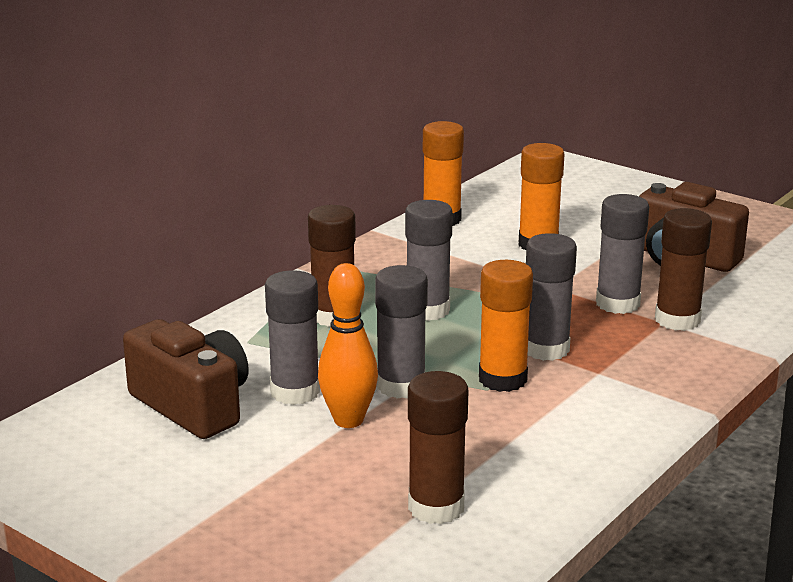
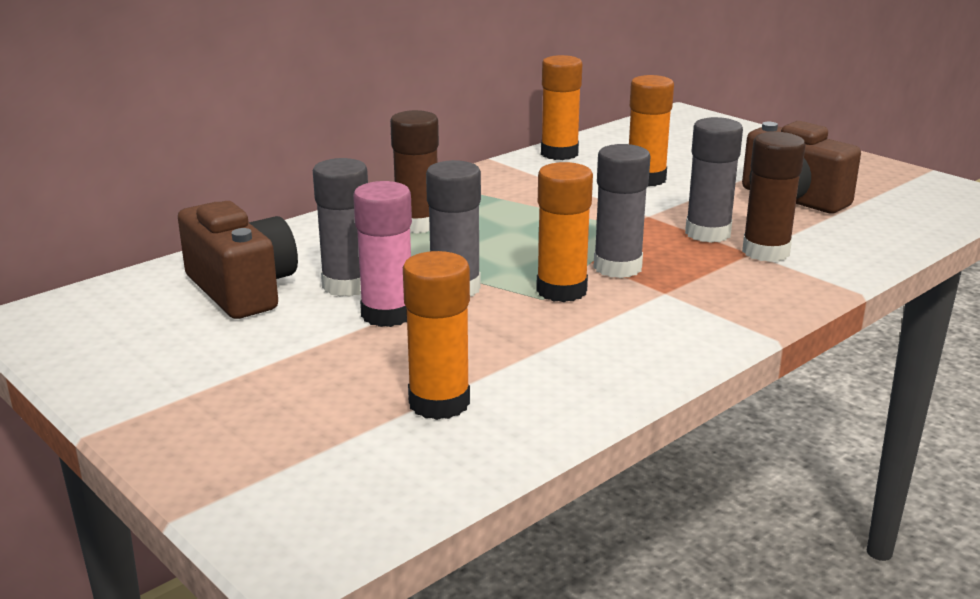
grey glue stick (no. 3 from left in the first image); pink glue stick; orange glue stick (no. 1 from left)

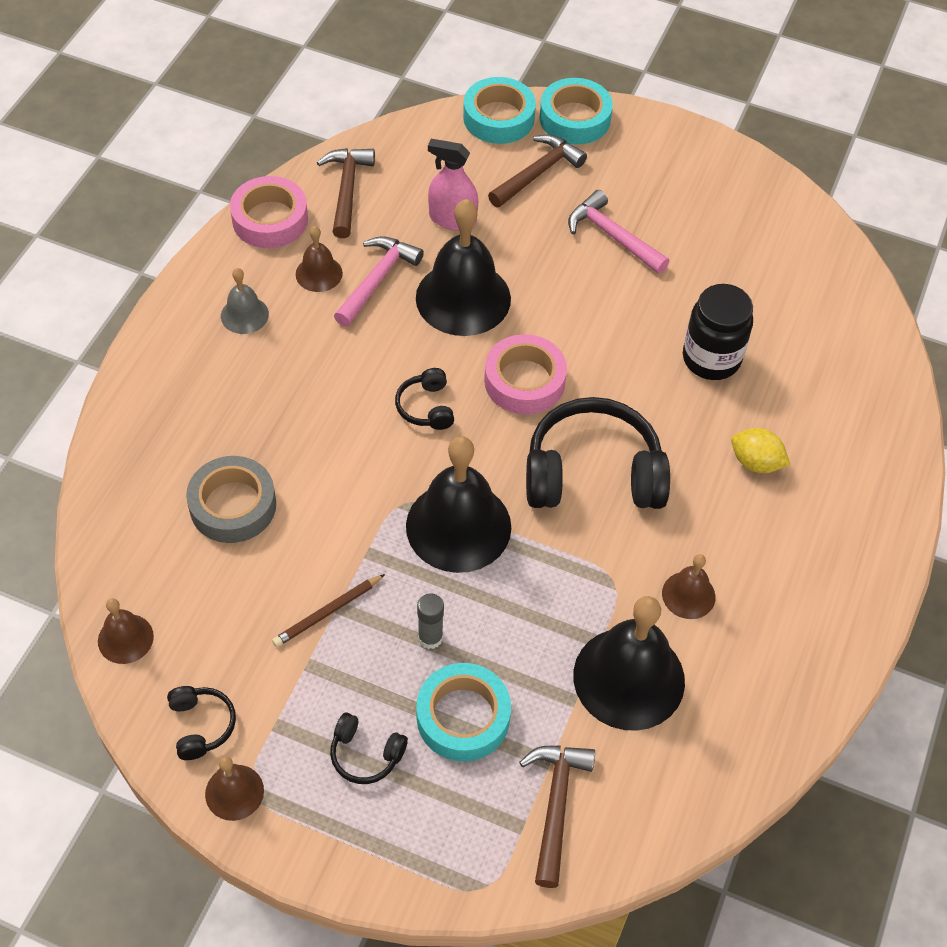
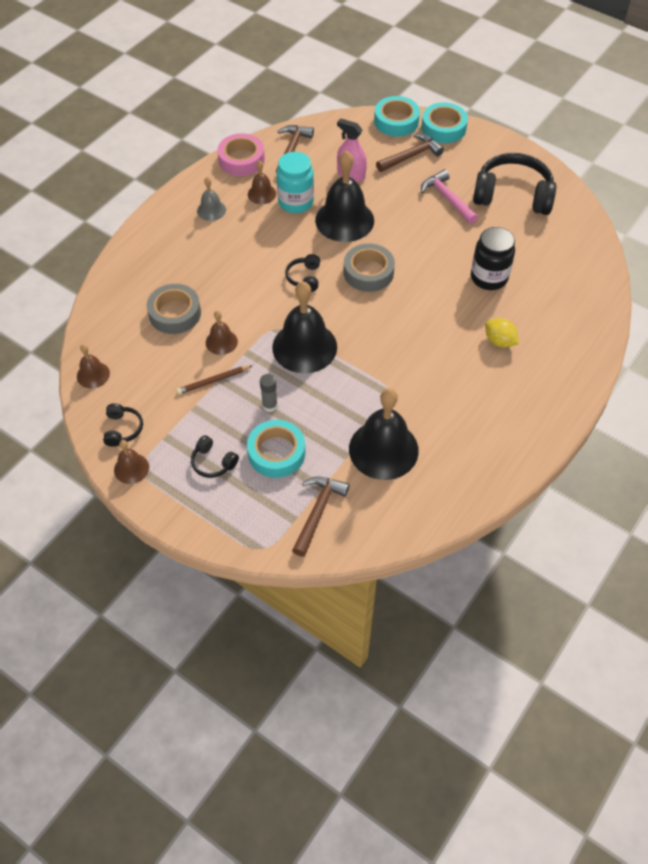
turquoise jar; grey tape (no. 2 from left); black headphones (no. 4 from left); brown bell (no. 3 from left)

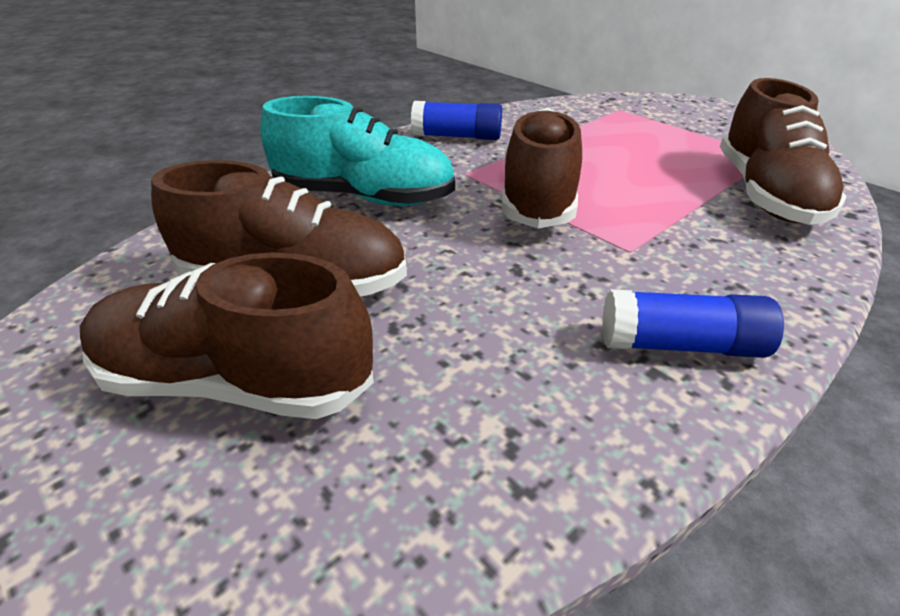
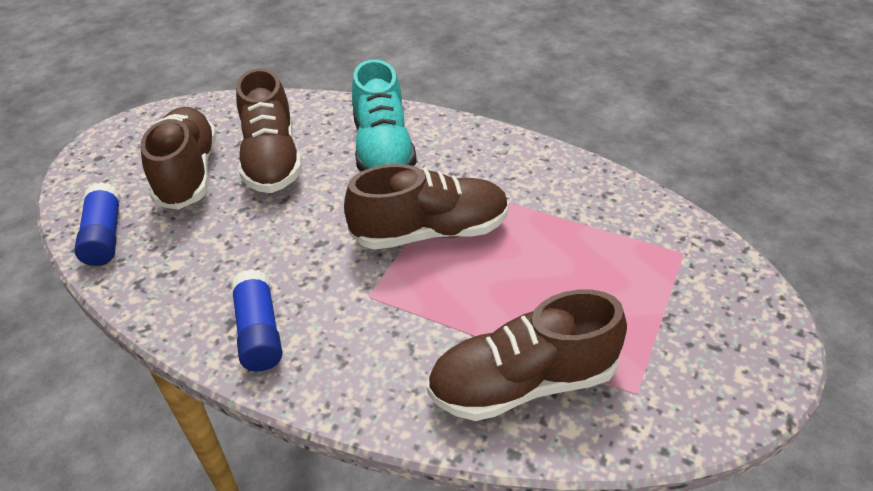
blue glue stick (no. 1 from left)

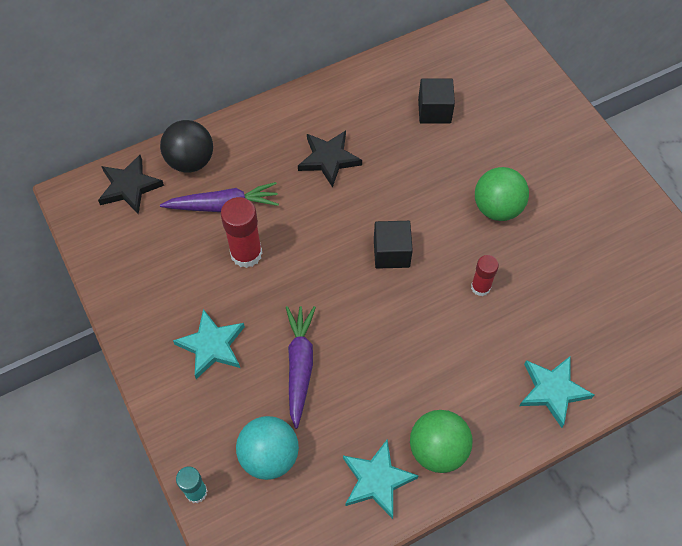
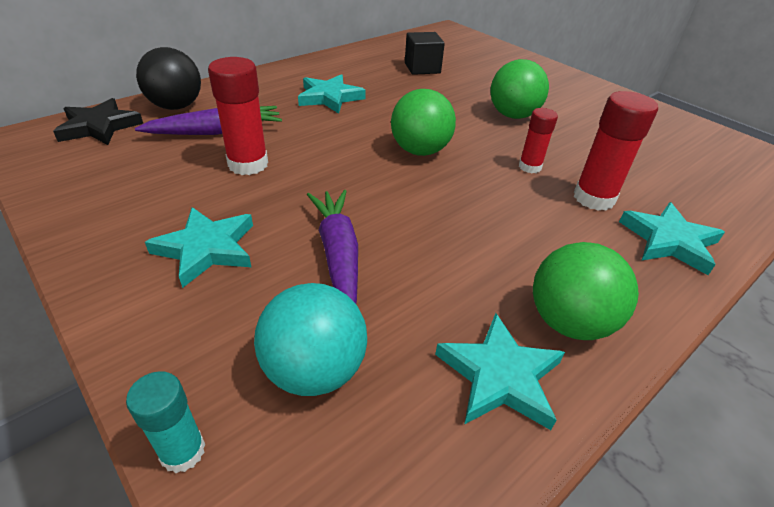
turquoise star (no. 2 from left); green ball (no. 1 from left); red glue stick (no. 3 from left)

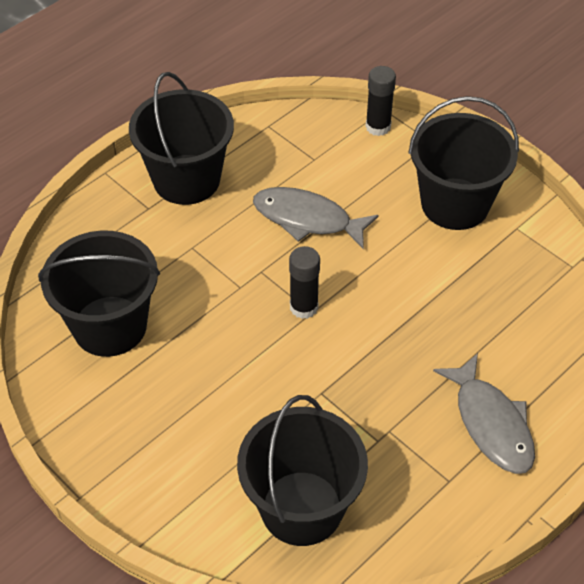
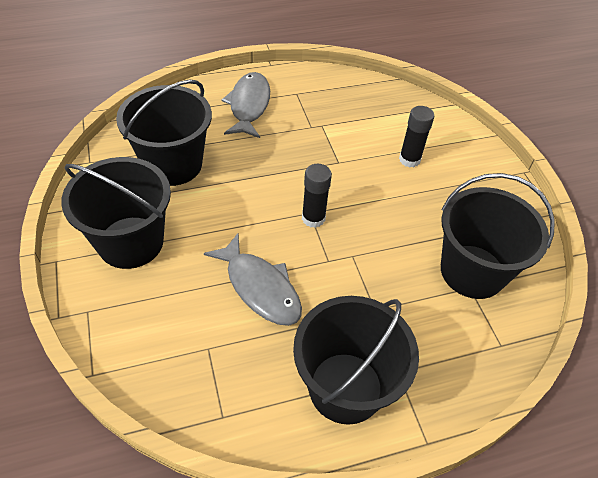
black glue stick (no. 2 from left); black bucket (no. 2 from left)

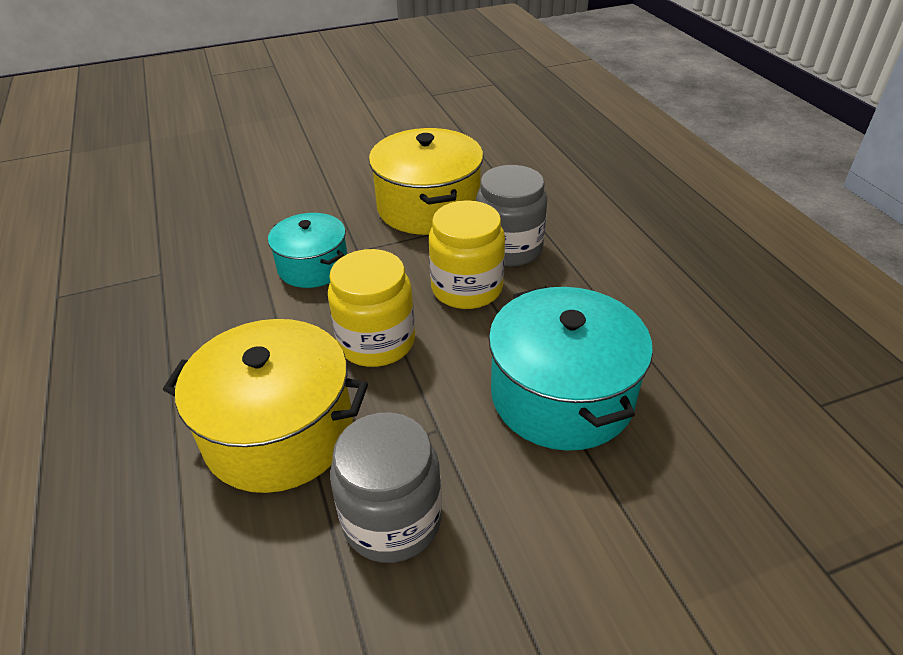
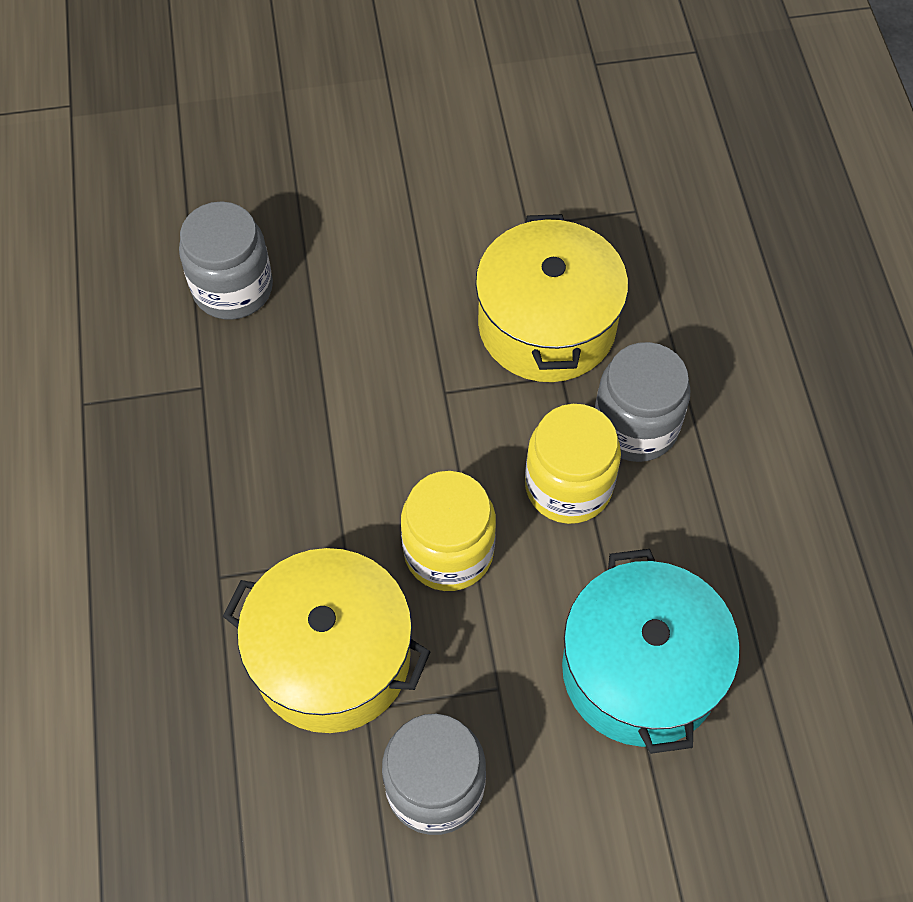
turquoise pot (no. 1 from left in the first image); grey jar (no. 1 from left)

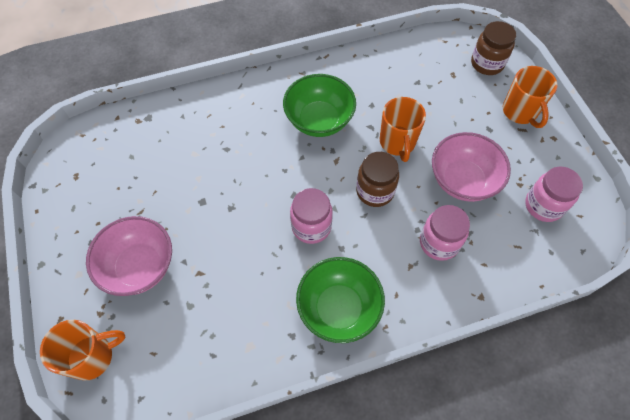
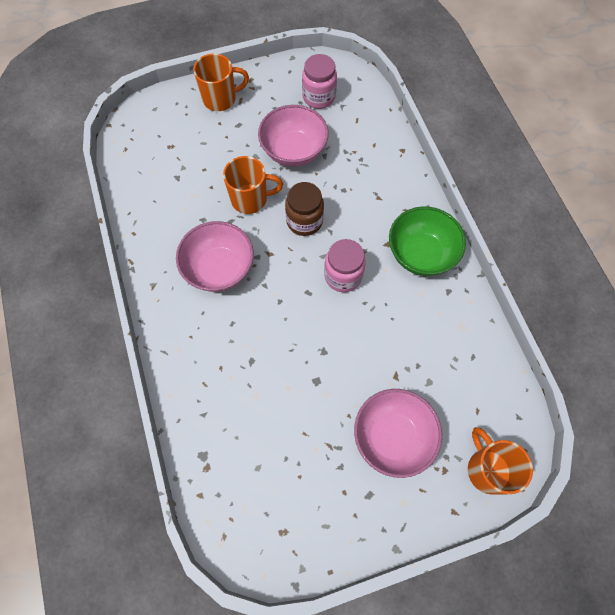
brown jar (no. 2 from left in the first image); pink bowl (no. 1 from left); pink jar (no. 2 from left in the first image)

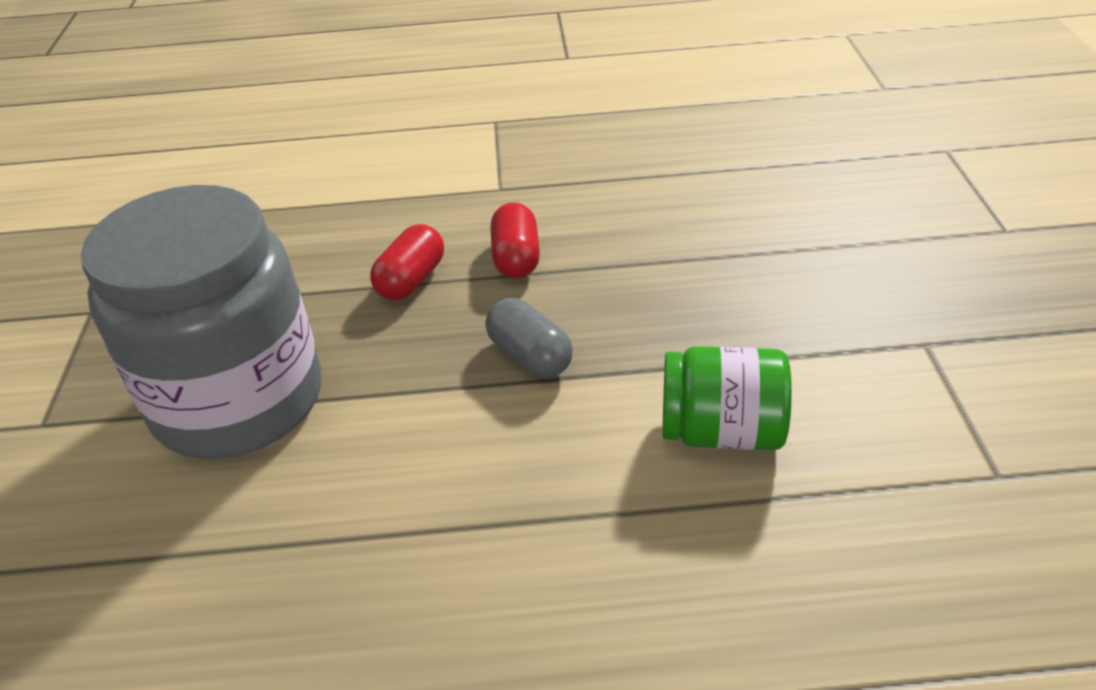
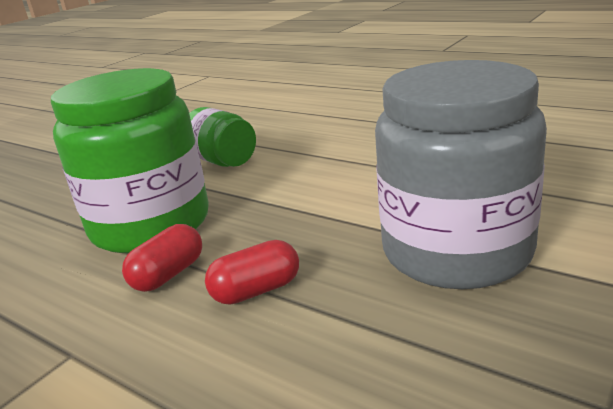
grey capsule; green jar (no. 1 from left)

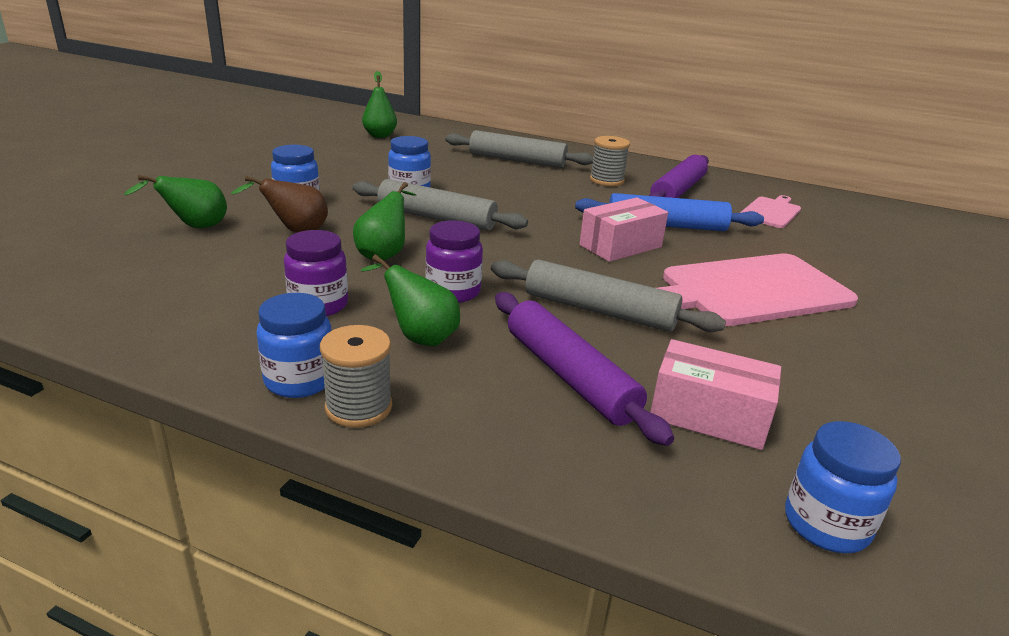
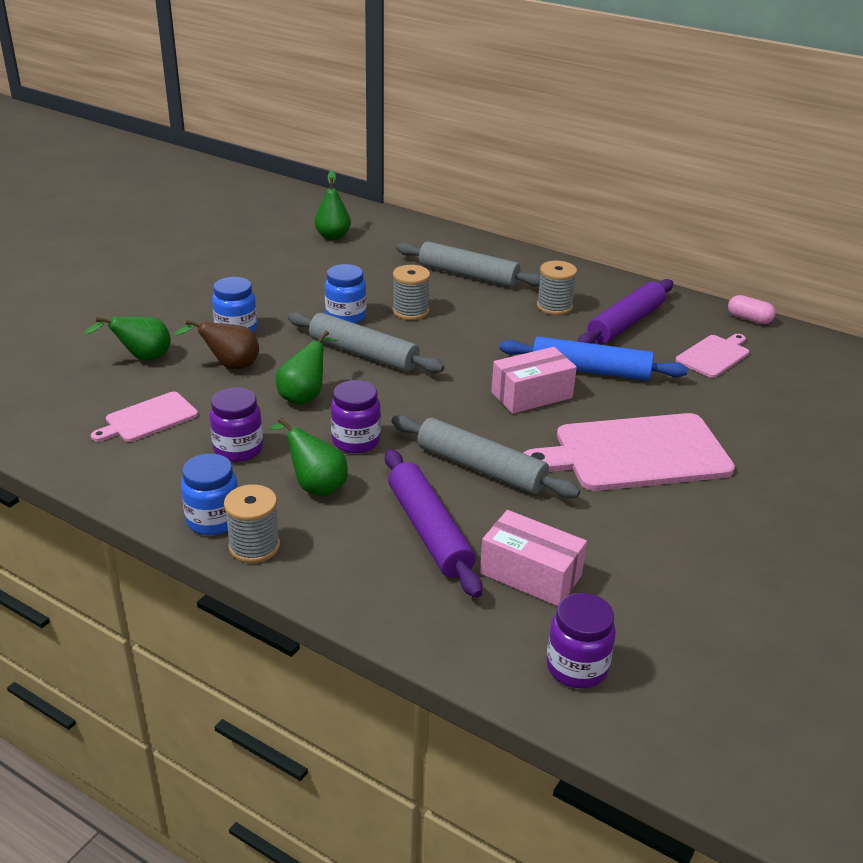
purple jar (no. 3 from left); grey spool (no. 2 from left); pink capsule; pink cutting board (no. 1 from left)

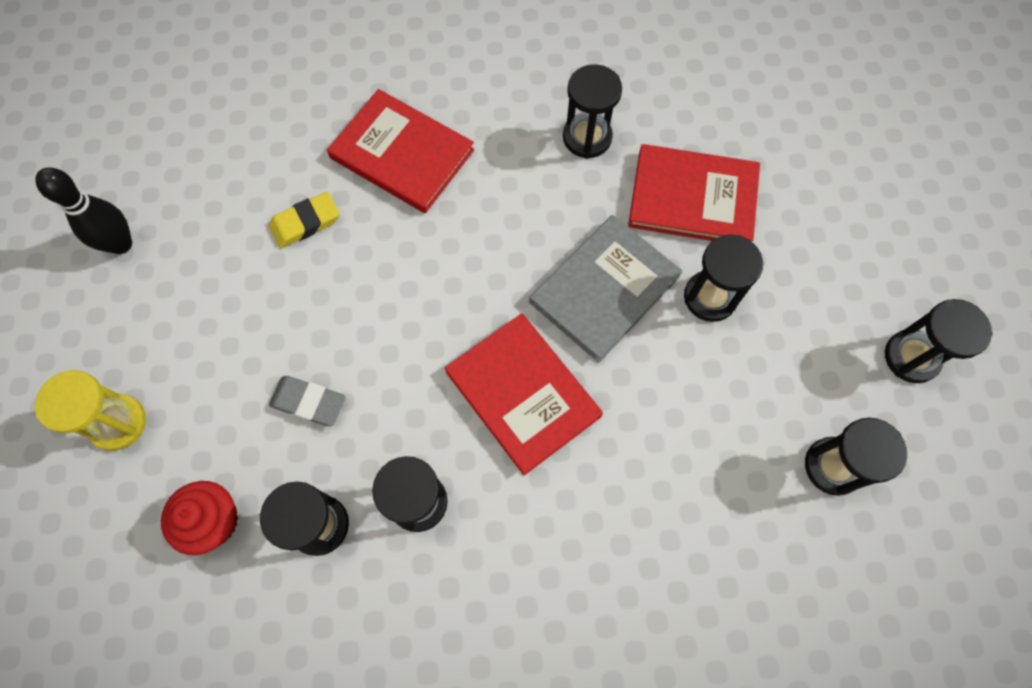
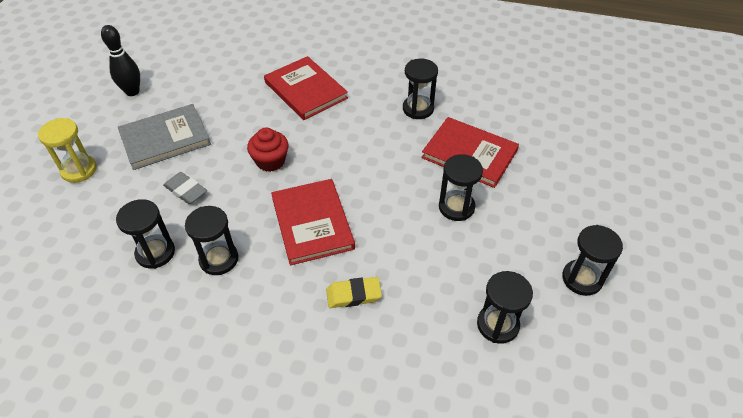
yellow eraser; grey book; red cupcake

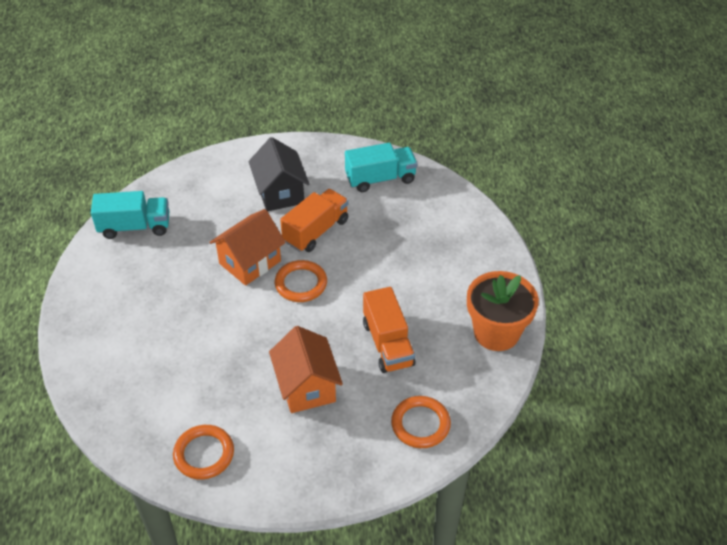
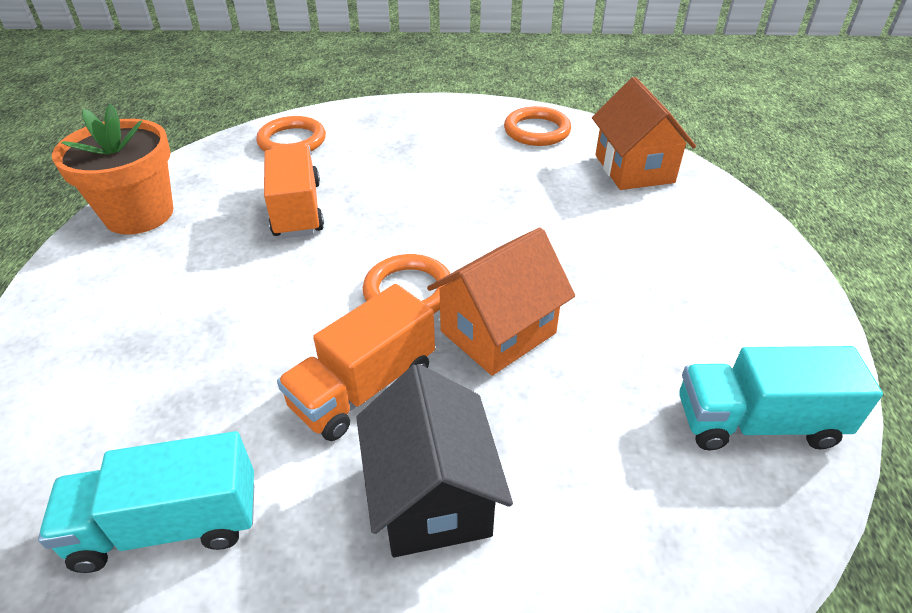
orange house (no. 2 from left)

